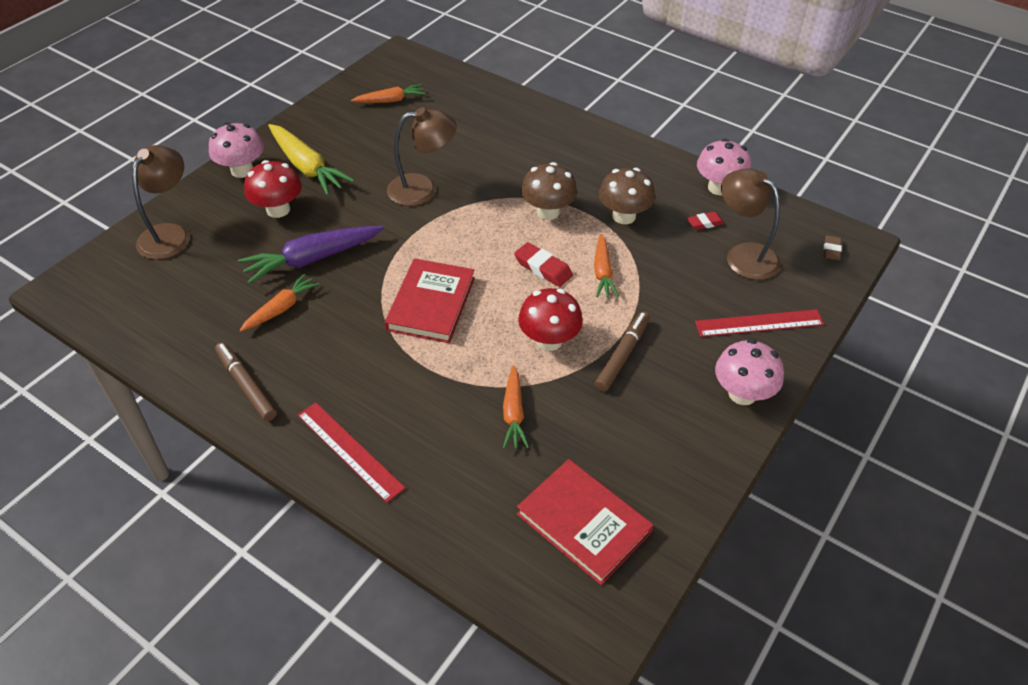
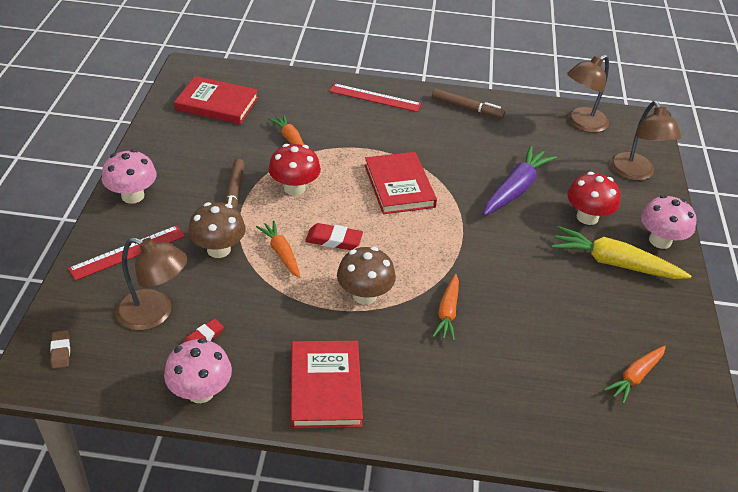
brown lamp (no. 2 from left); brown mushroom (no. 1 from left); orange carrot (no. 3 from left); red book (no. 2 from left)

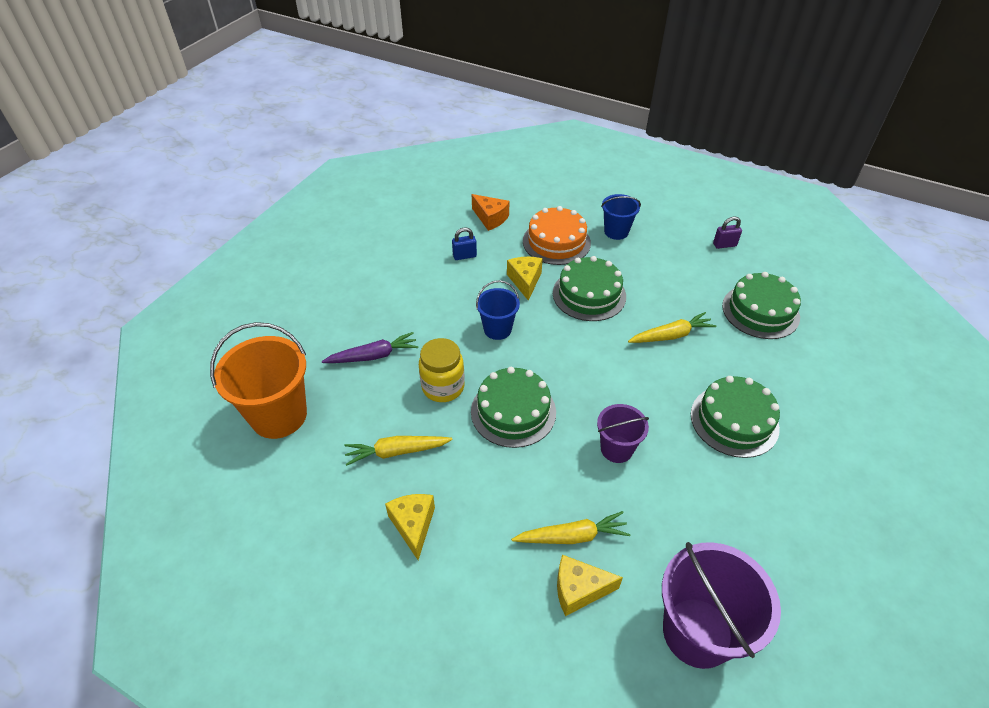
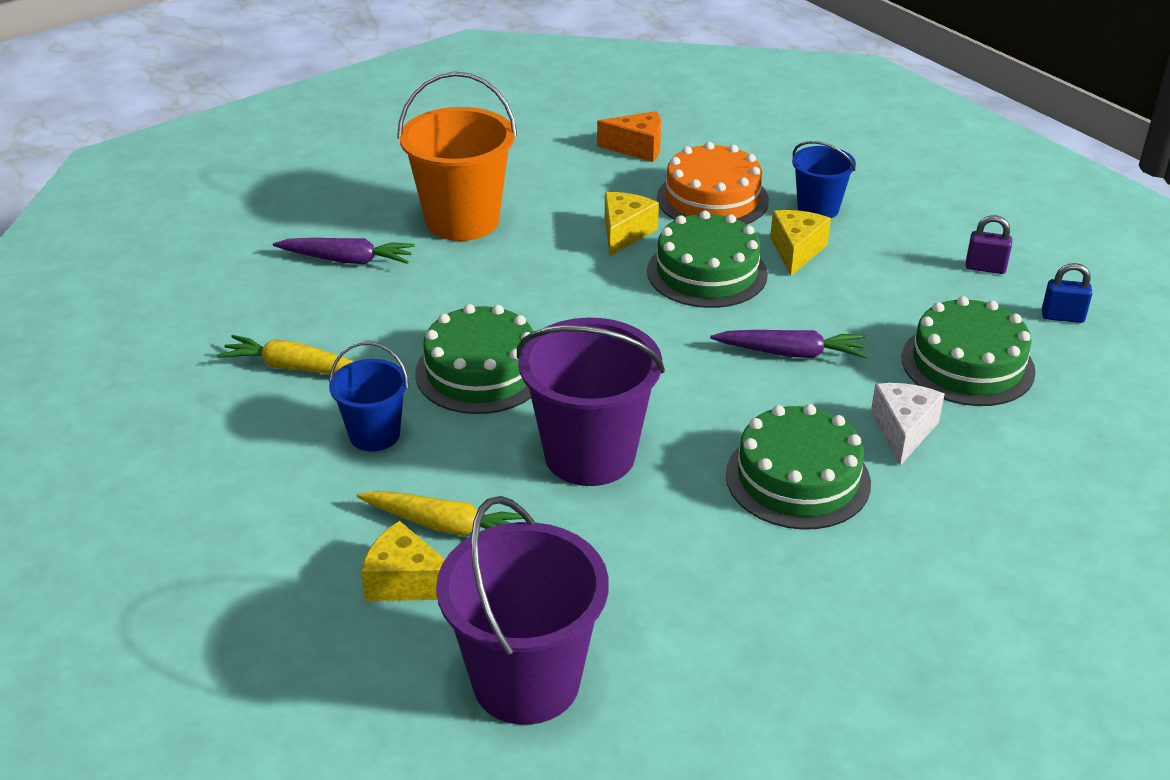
orange cheese; blue padlock; blue bucket (no. 1 from left); purple carrot (no. 2 from left); orange bucket; yellow jar; purple bucket (no. 2 from left); yellow cheese (no. 3 from left); white cheese

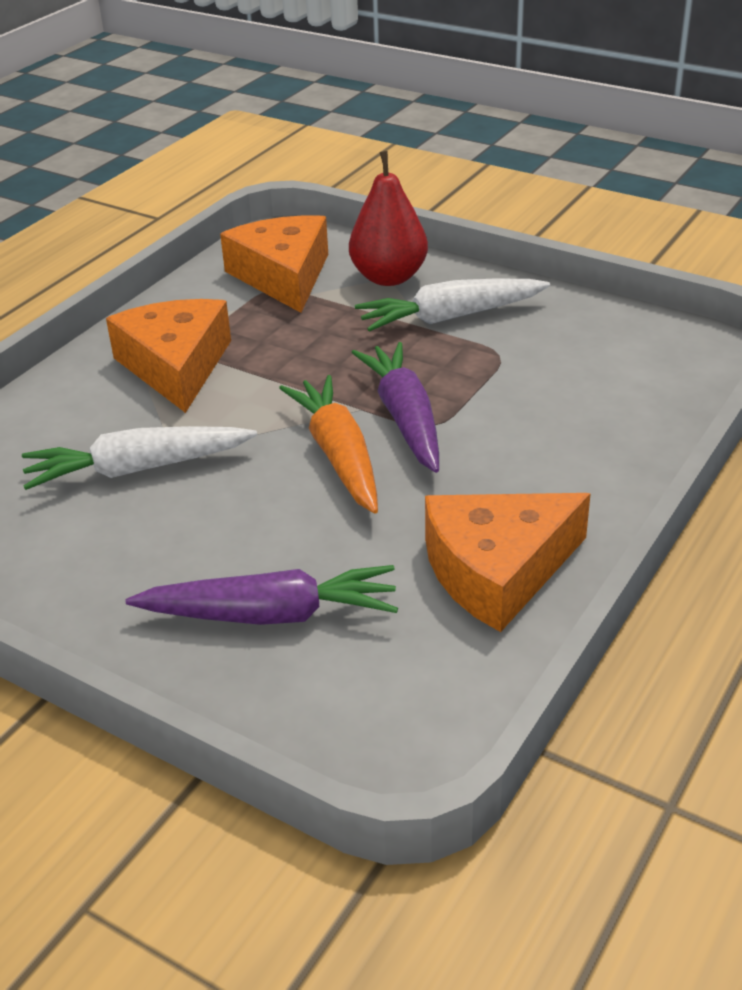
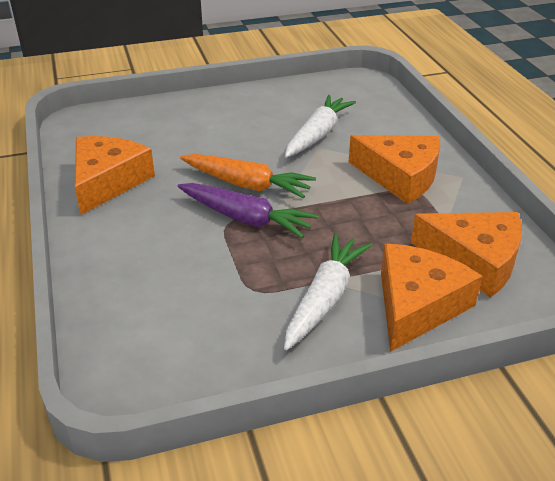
orange cheese (no. 3 from left); purple carrot (no. 1 from left in the first image)

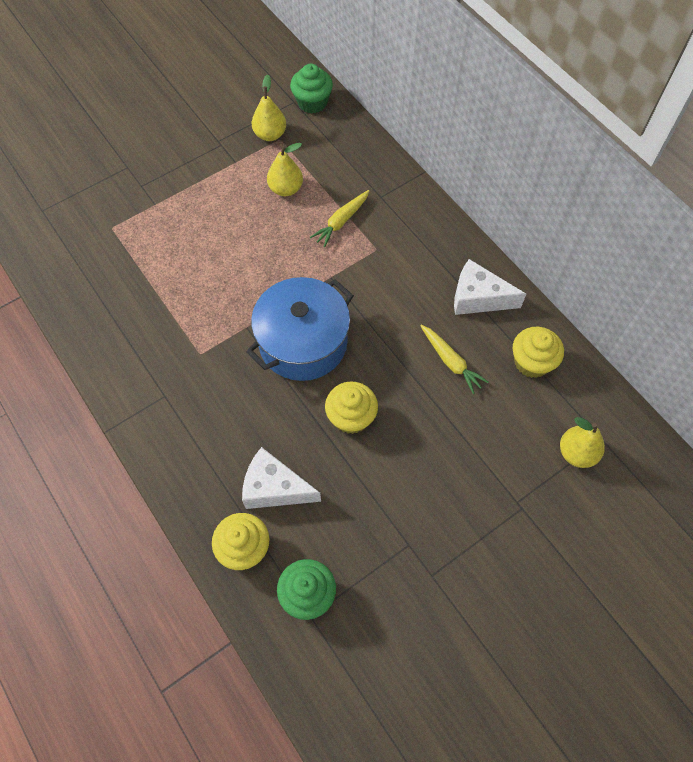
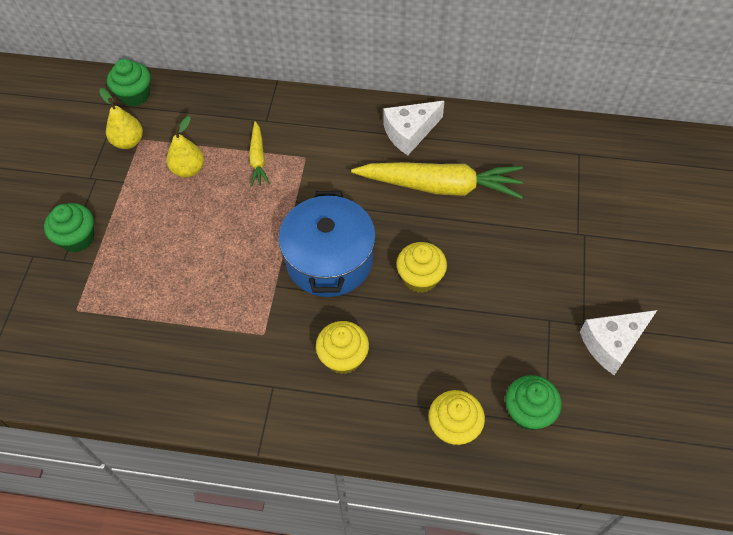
yellow carrot (no. 2 from left); yellow cupcake (no. 1 from left); yellow pear (no. 3 from left in the first image); white cheese (no. 2 from left); green cupcake (no. 1 from left)

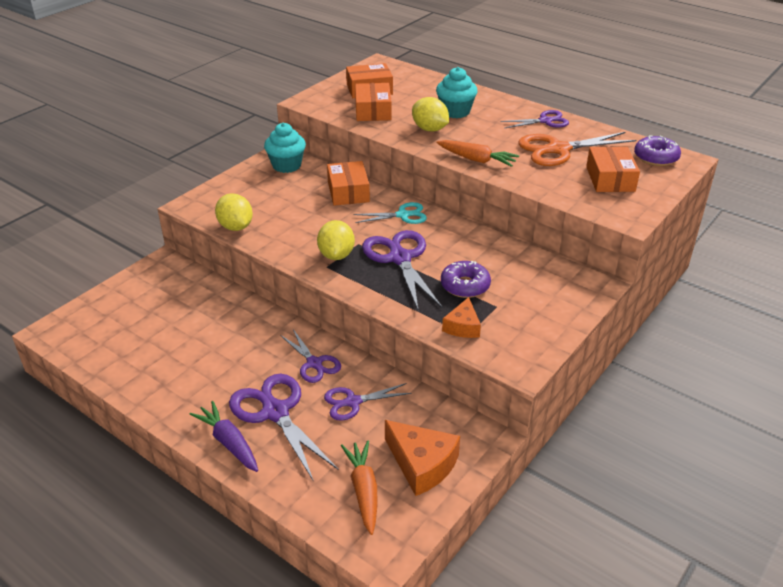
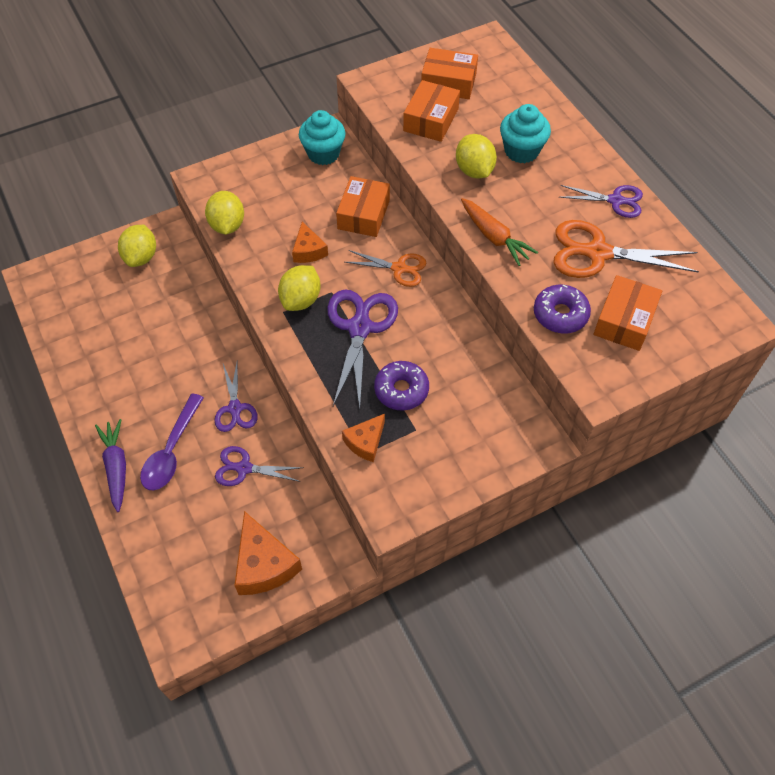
purple donut (no. 2 from left); orange scissors (no. 1 from left); purple spoon; orange carrot (no. 1 from left in the first image); orange cheese (no. 2 from left); yellow lemon (no. 1 from left)

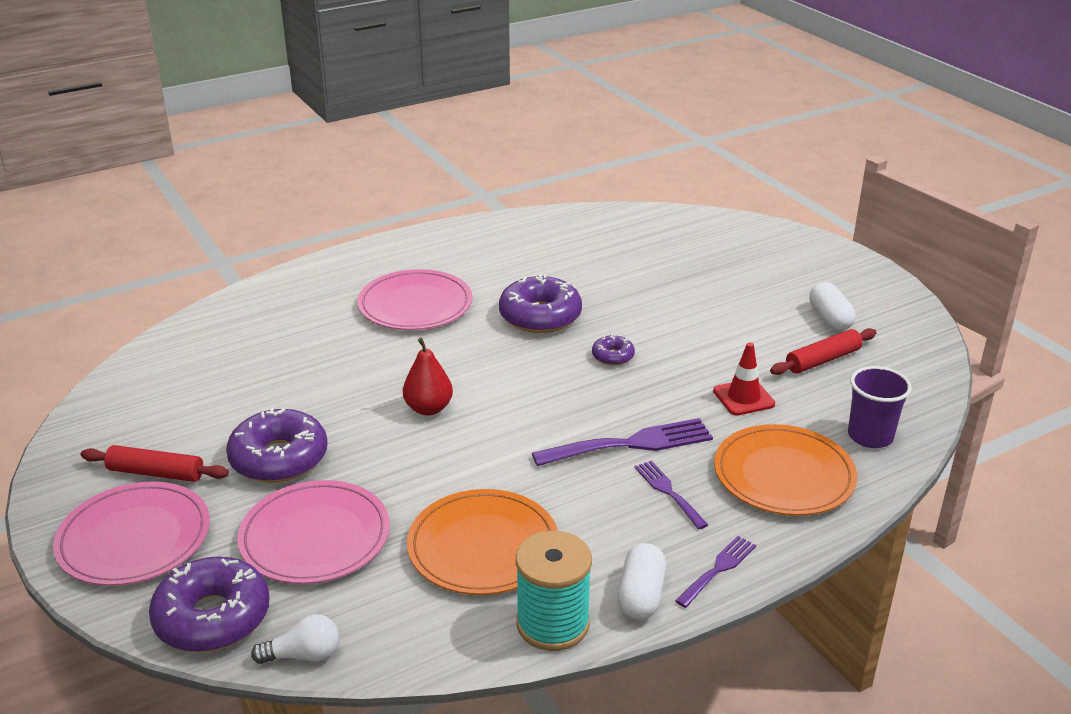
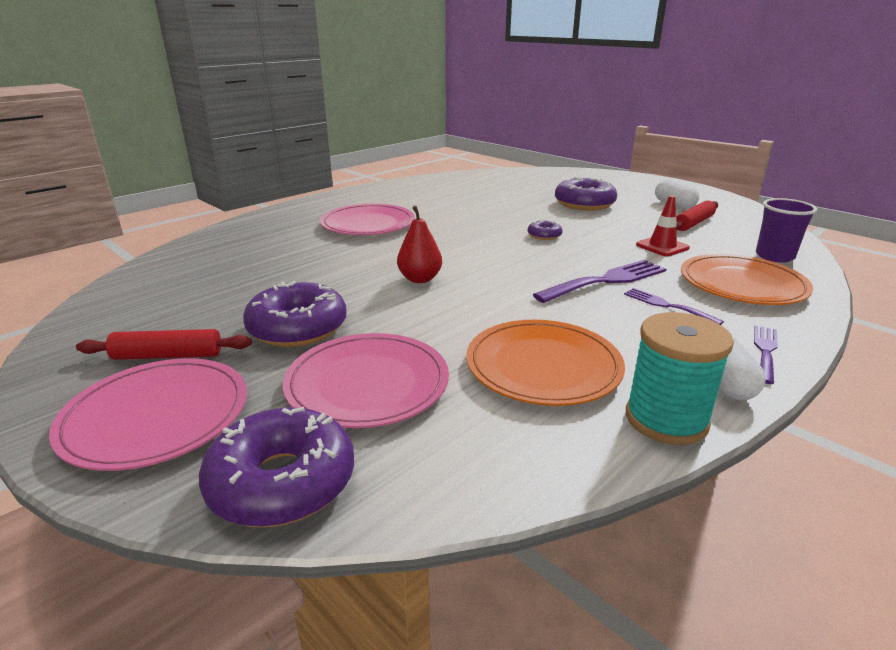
purple donut (no. 4 from left); white light bulb

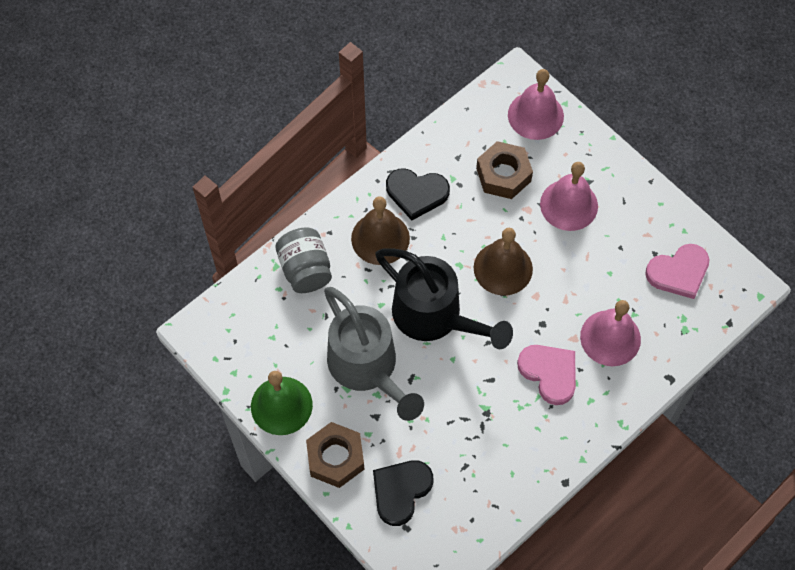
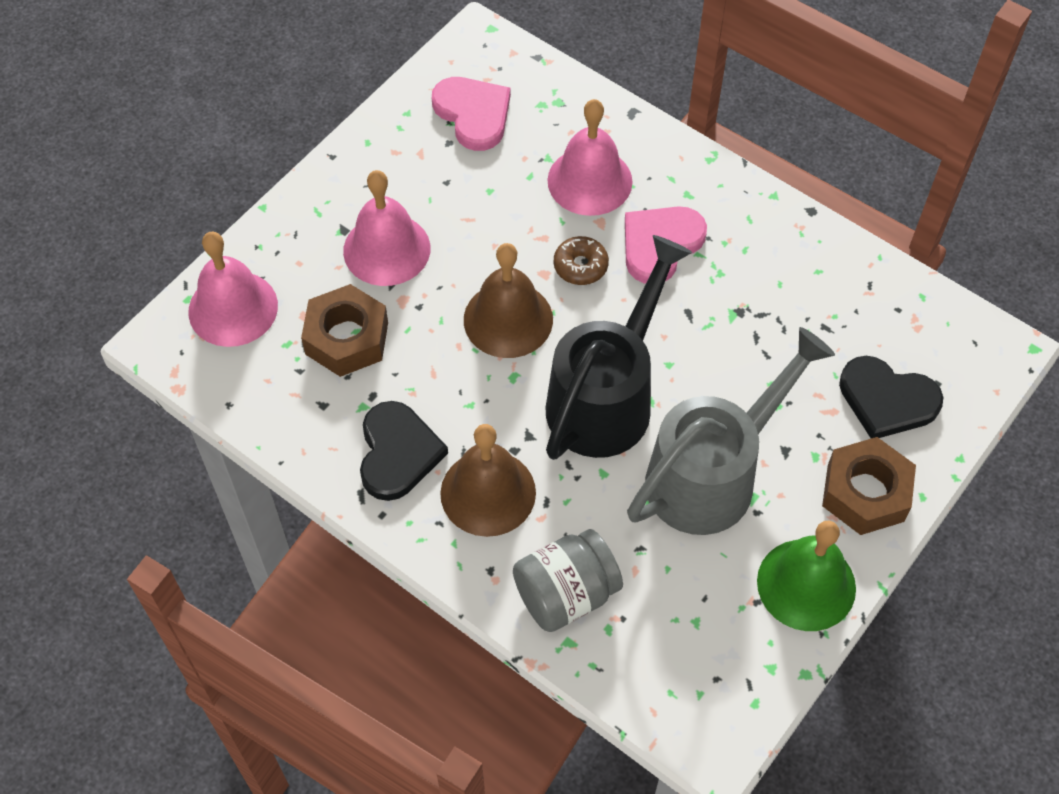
brown donut

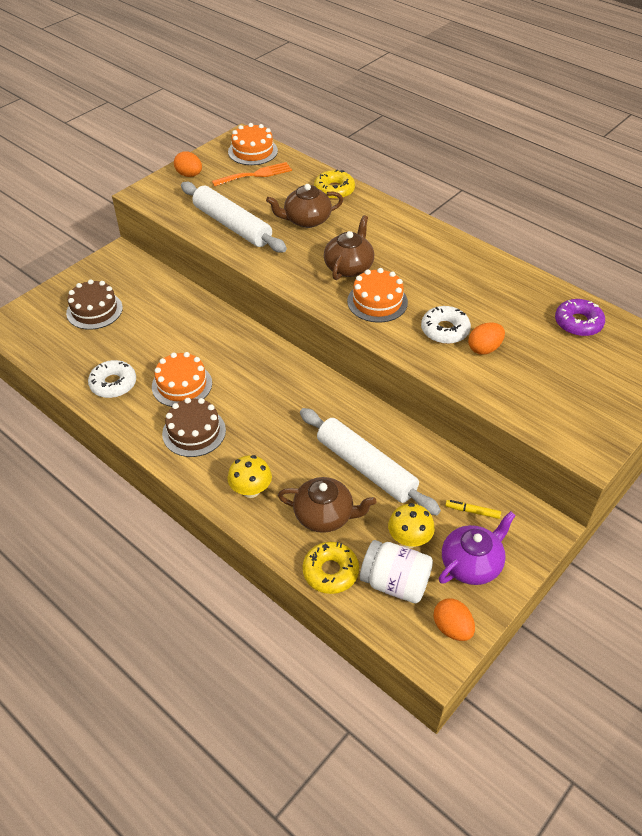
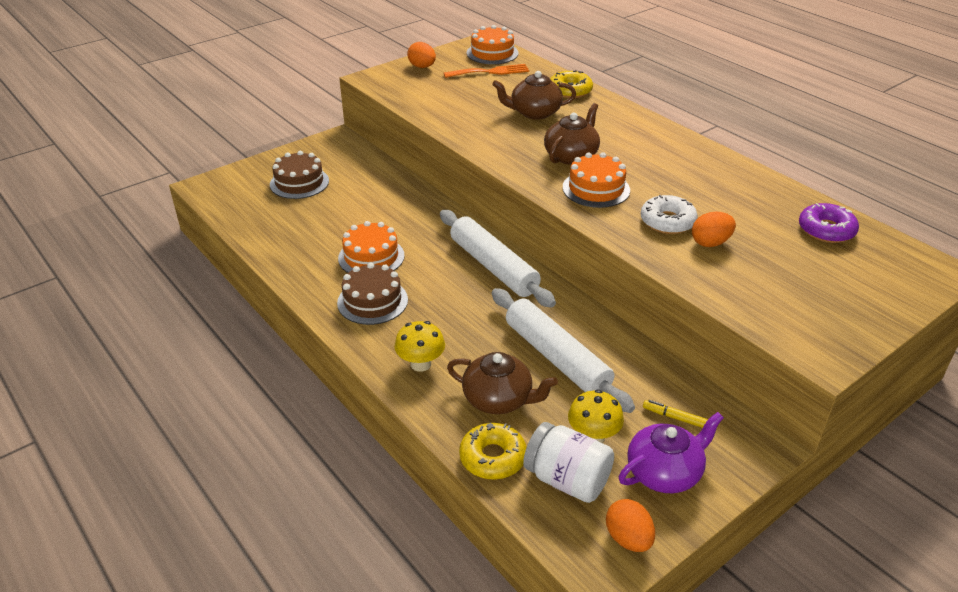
white rolling pin (no. 1 from left); white donut (no. 1 from left in the first image)

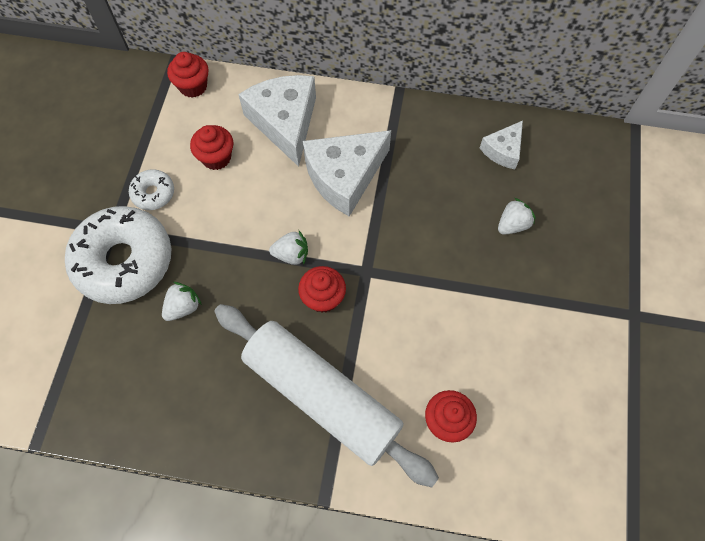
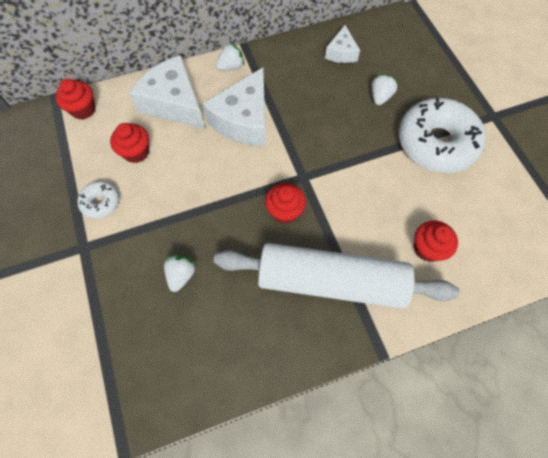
white donut (no. 2 from left); white strawberry (no. 2 from left)

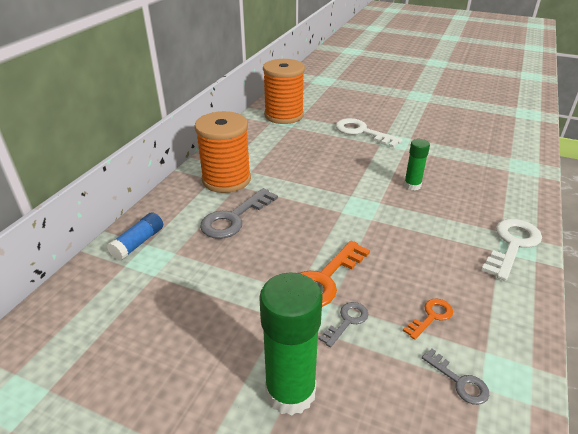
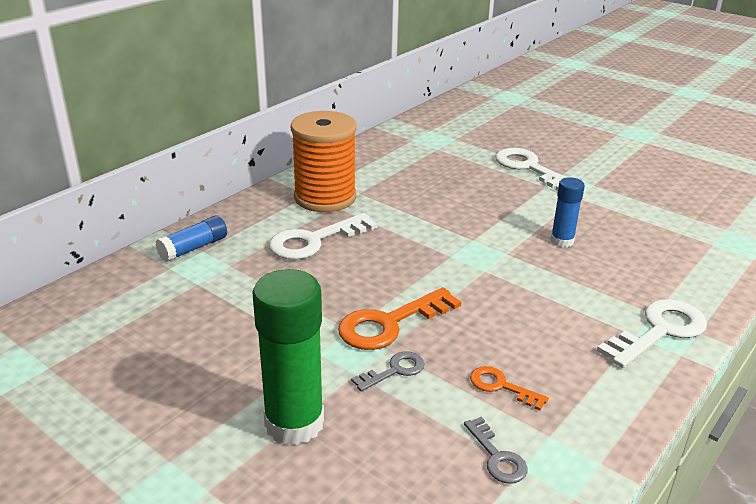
orange spool (no. 2 from left in the first image); blue glue stick (no. 2 from left); white key (no. 1 from left); orange key (no. 2 from left)

